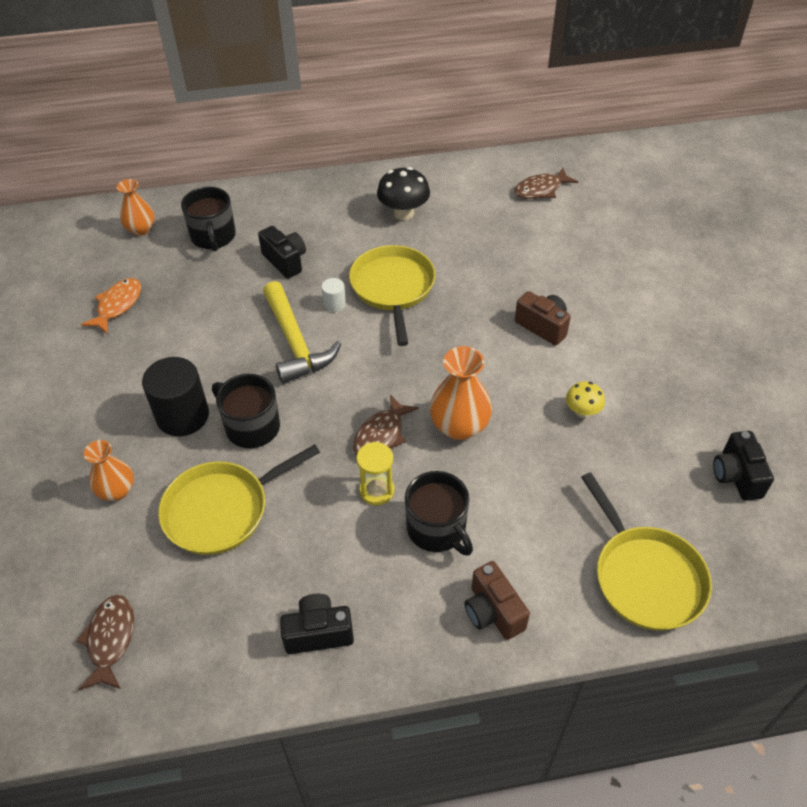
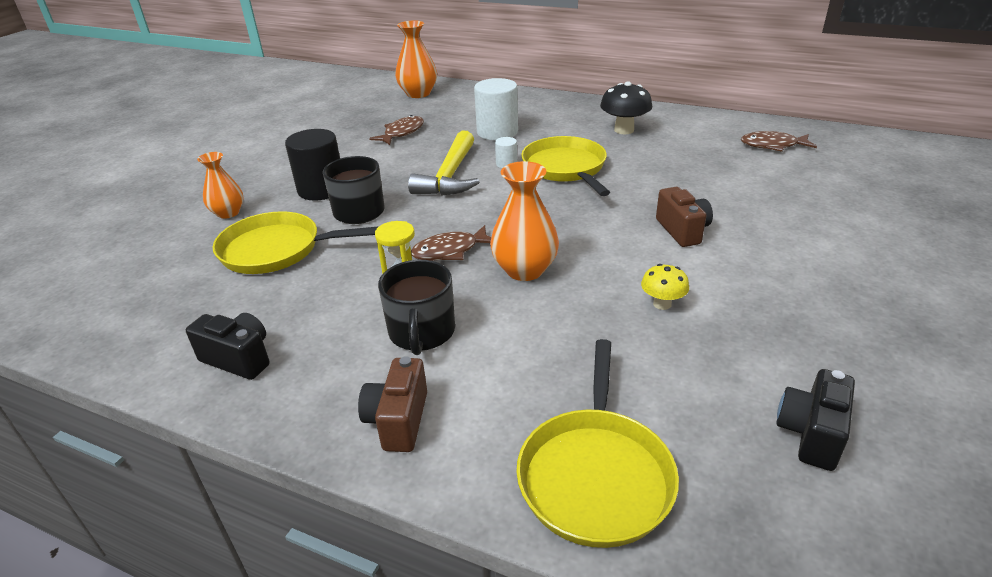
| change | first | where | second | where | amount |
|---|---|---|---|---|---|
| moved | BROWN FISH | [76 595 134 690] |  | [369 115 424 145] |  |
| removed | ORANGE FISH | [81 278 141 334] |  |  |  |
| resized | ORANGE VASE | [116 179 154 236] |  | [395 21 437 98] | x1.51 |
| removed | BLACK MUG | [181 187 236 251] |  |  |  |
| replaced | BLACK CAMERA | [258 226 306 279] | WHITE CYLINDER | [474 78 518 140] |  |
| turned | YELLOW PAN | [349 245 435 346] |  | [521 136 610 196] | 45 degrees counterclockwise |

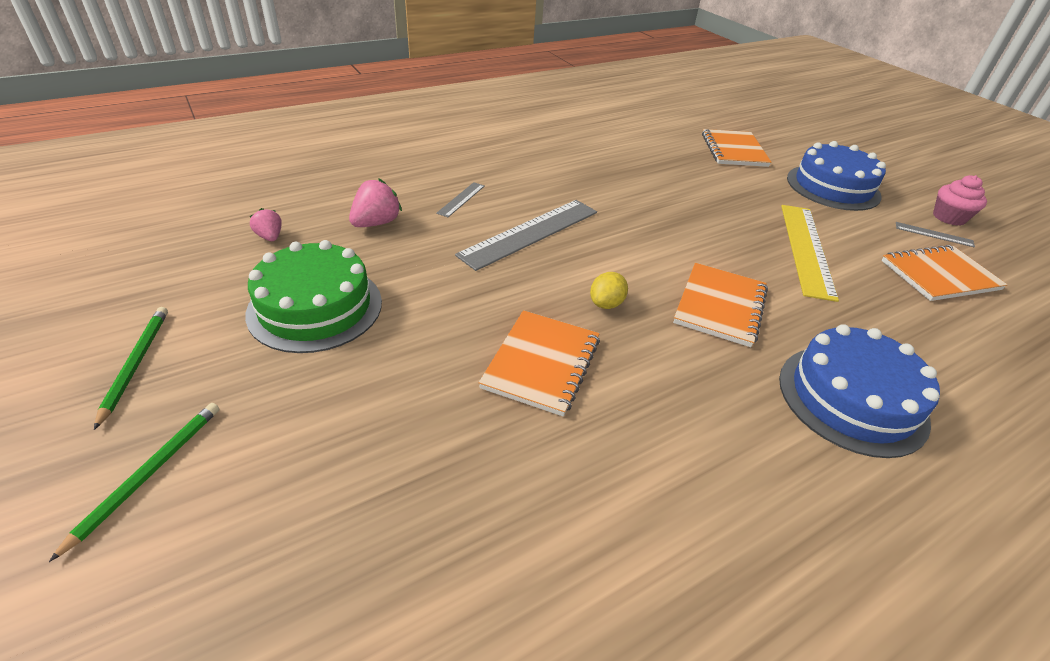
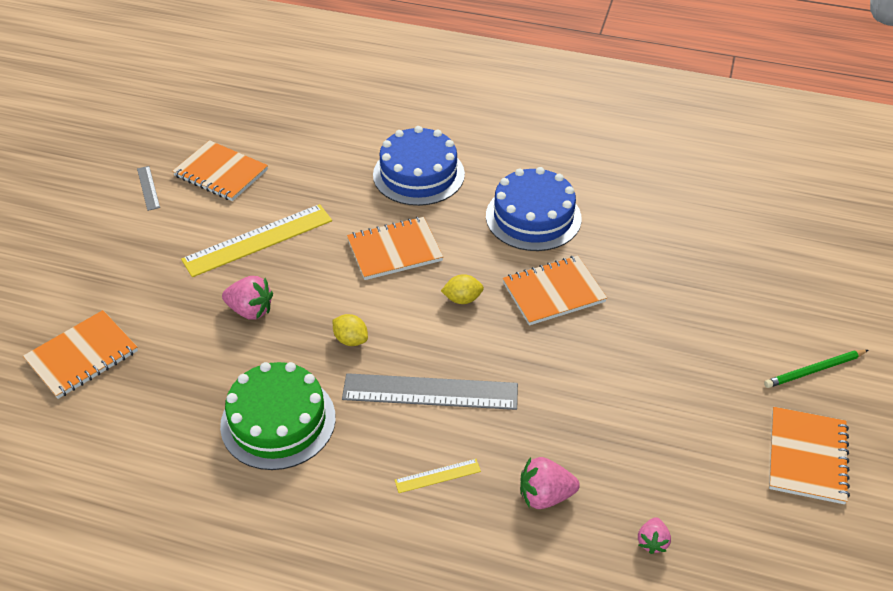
| change | first | where | second | where | amount |
|---|---|---|---|---|---|
| replaced | GREEN PENCIL | [94 307 168 430] | ORANGE NOTEBOOK | [769 407 850 504] |  |
| moved | GREEN CAKE | [245 240 382 353] |  | [220 362 336 470] |  |
| recoloured | GREY RULER | [436 182 485 217] | YELLOW RULER | [395 459 481 493] |  |
| moved | BLUE CAKE | [787 141 886 211] |  | [486 167 582 251] |  |
| removed | PINK CUPCAKE | [933 175 987 226] |  |  |  |
| added |  |  | PINK STRAWBERRY | [222 276 273 320] |  |
| added |  |  | YELLOW LEMON | [332 314 368 346] |  |

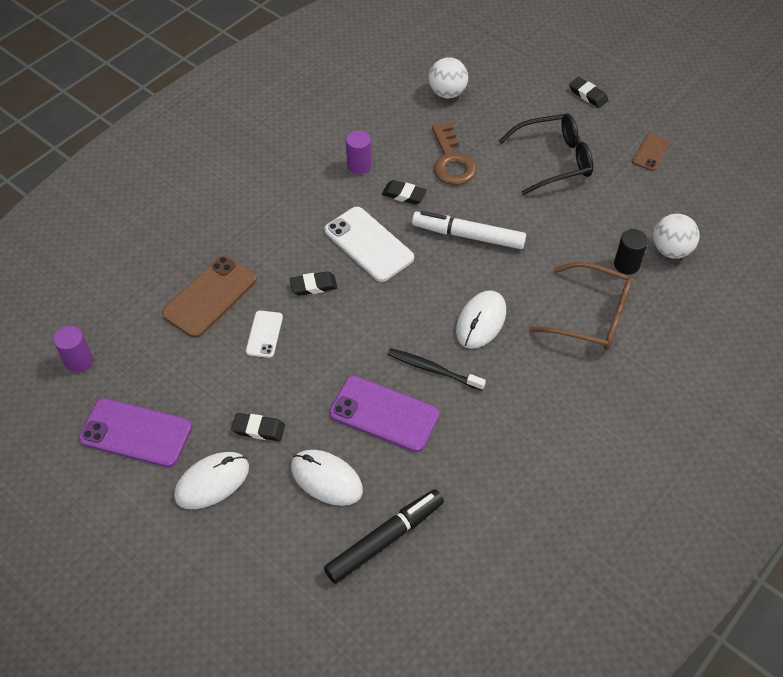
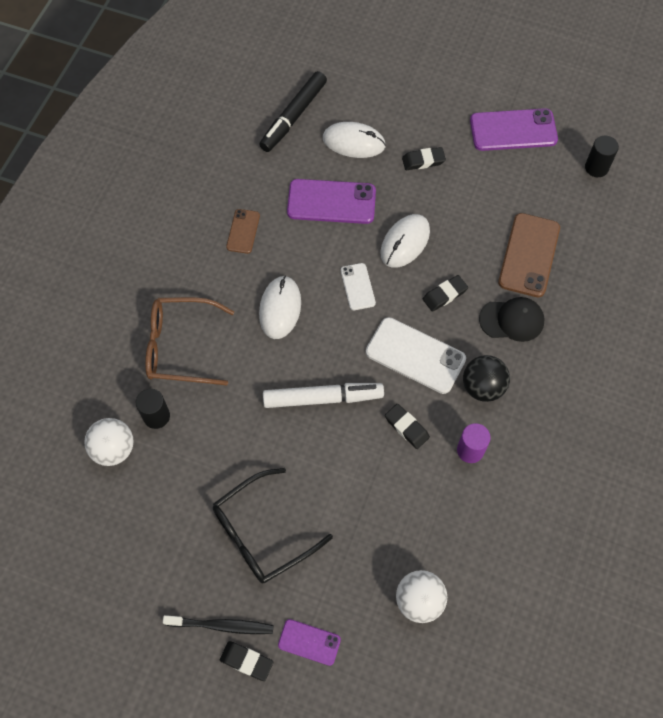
| change | first | where | second | where | amount |
|---|---|---|---|---|---|
| recoloured | PURPLE CYLINDER | [53 326 93 372] | BLACK CYLINDER | [585 136 619 177] |  |
| moved | WHITE MOUSE | [174 452 249 509] |  | [380 214 430 268] |  |
| moved | WHITE PHONE | [246 311 283 358] |  | [341 263 376 310] |  |
| turned | BLACK ERASER | [382 180 427 205] |  | [385 404 430 449] | 45 degrees clockwise |
| moved | BLACK TOOTHBRUSH | [387 348 486 391] |  | [163 615 274 634] |  |
| removed | BROWN KEY | [432 123 477 185] |  |  |  |
| moved | BROWN PHONE | [632 133 671 171] |  | [226 209 260 254] |  |
| added |  |  | PURPLE PHONE | [278 619 341 666] |  |
| added |  |  | BLACK BALL | [463 355 510 402] |  |
| added |  |  | BLACK CAP | [479 297 544 342] |  |

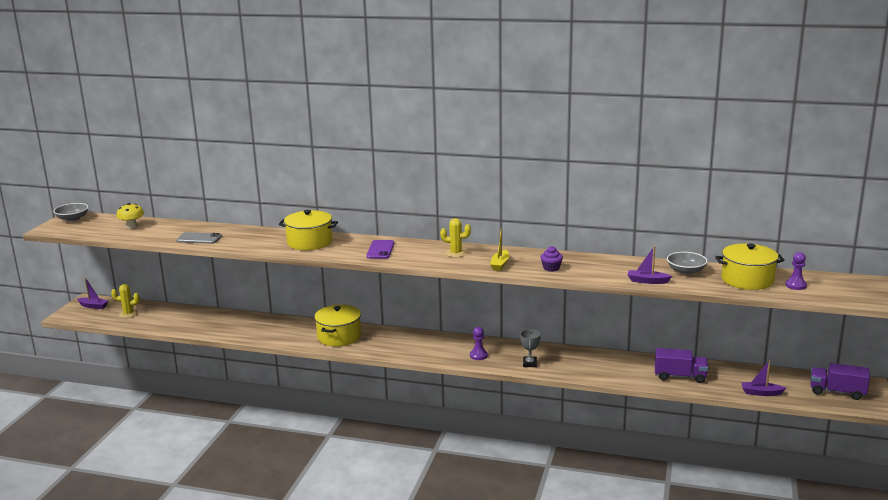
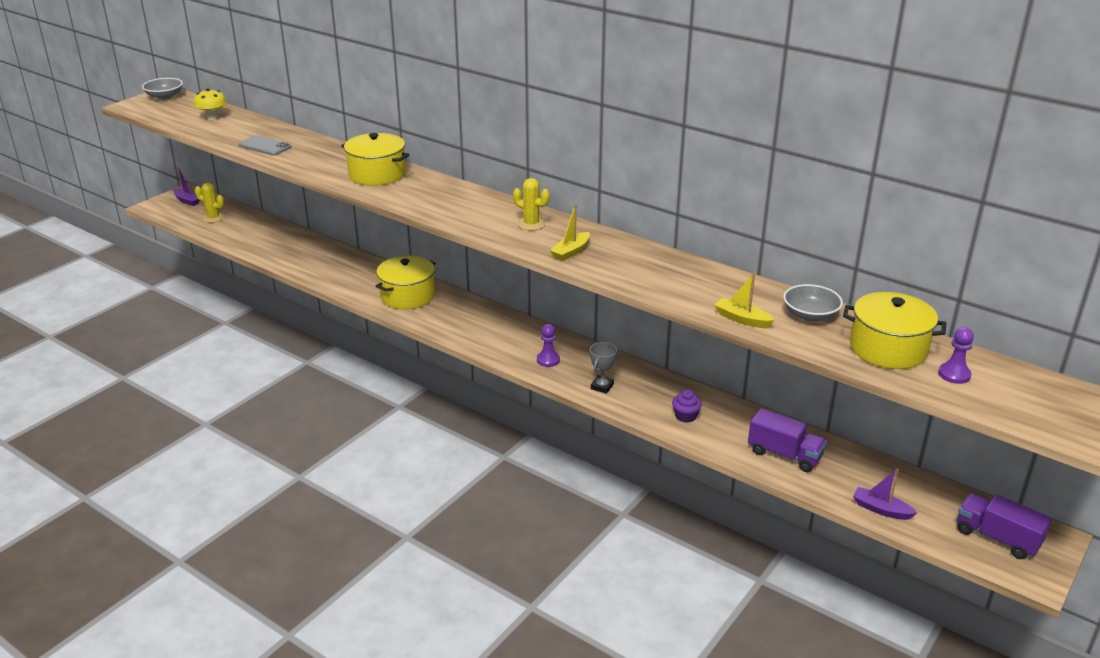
| change | first | where | second | where | amount |
|---|---|---|---|---|---|
| removed | PURPLE PHONE | [366 240 394 259] |  |  |  |
| moved | PURPLE CUPCAKE | [541 246 563 272] |  | [672 390 702 423] |  |
| recoloured | PURPLE BOAT | [628 246 672 284] | YELLOW BOAT | [714 273 775 328] |  |

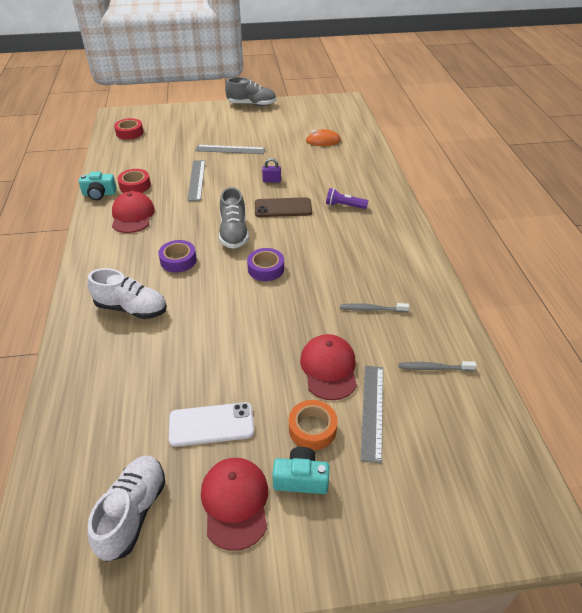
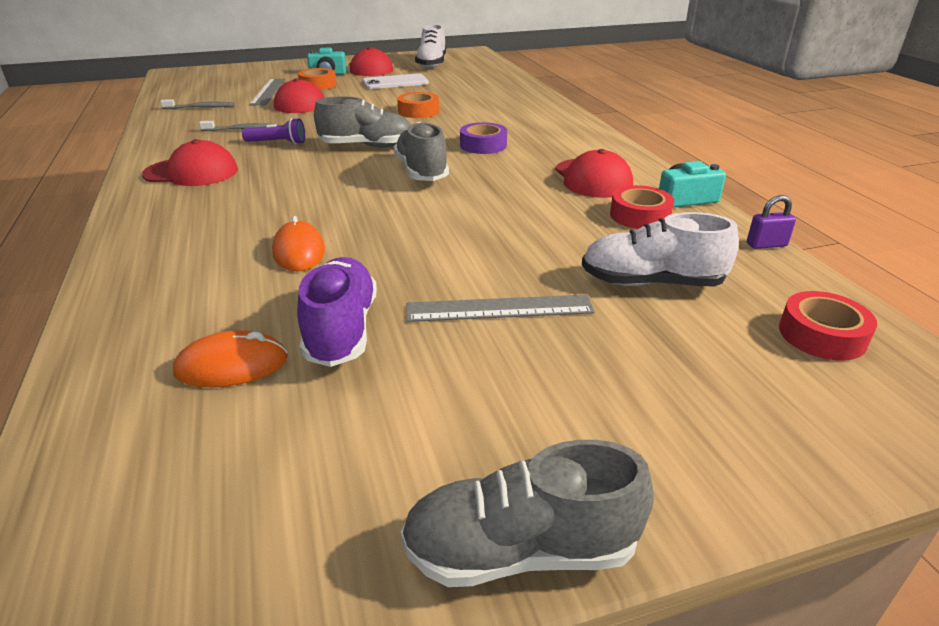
| change | first | where | second | where | amount |
|---|---|---|---|---|---|
| moved | WHITE SHOE | [87 268 167 319] |  | [582 212 739 286] |  |
| removed | GREY RULER | [187 160 205 201] |  |  |  |
| replaced | PURPLE TAPE | [247 248 284 281] | GREY SHOE | [314 96 411 148] |  |
| removed | BROWN PHONE | [255 197 312 217] |  |  |  |
| moved | PURPLE PADLOCK | [262 158 281 182] |  | [747 195 796 249] |  |
| moved | PURPLE FLASHLIGHT | [326 188 368 209] |  | [242 118 305 144] |  |
| added |  |  | RED CAP | [142 139 238 186] |  |
| added |  |  | ORANGE MOUSE | [272 216 325 271] |  |
| added |  |  | PURPLE SHOE | [297 257 377 367] |  |
| added |  |  | ORANGE TAPE | [397 92 439 118] |  |

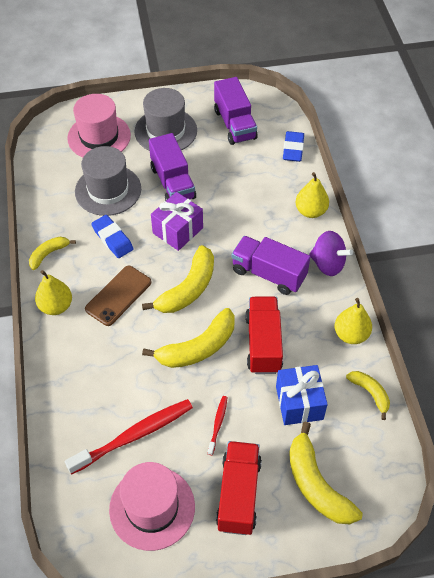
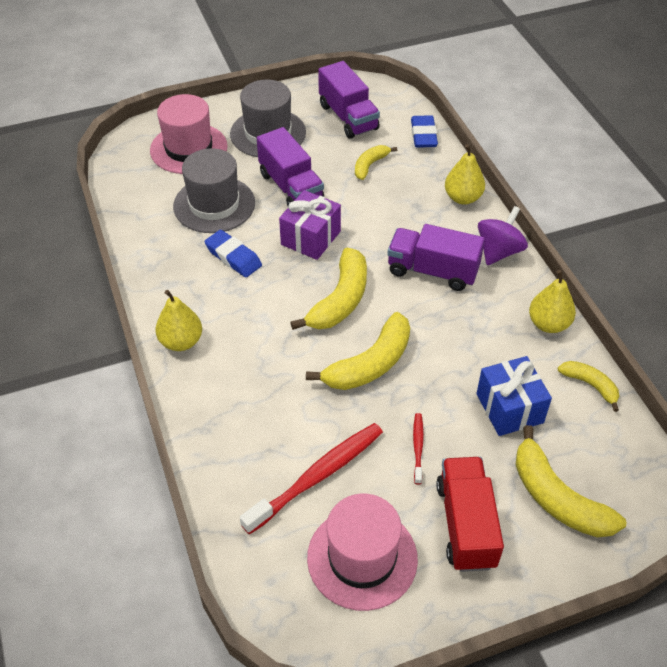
| change | first | where | second | where | amount |
|---|---|---|---|---|---|
| moved | YELLOW BANANA | [29 237 76 270] |  | [355 145 397 180] |  |
| removed | BROWN PHONE | [85 266 151 326] |  |  |  |
| removed | RED TRUCK | [245 296 283 374] |  |  |  |
| turned | PURPLE SPINNING TOP | [309 231 353 276] |  | [478 206 528 265] | 75 degrees counterclockwise |

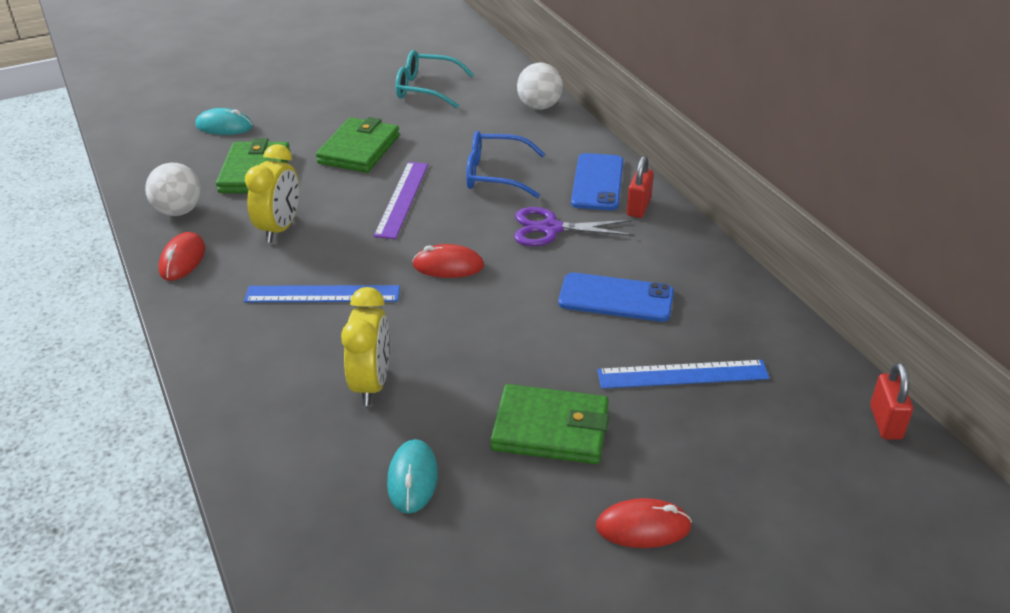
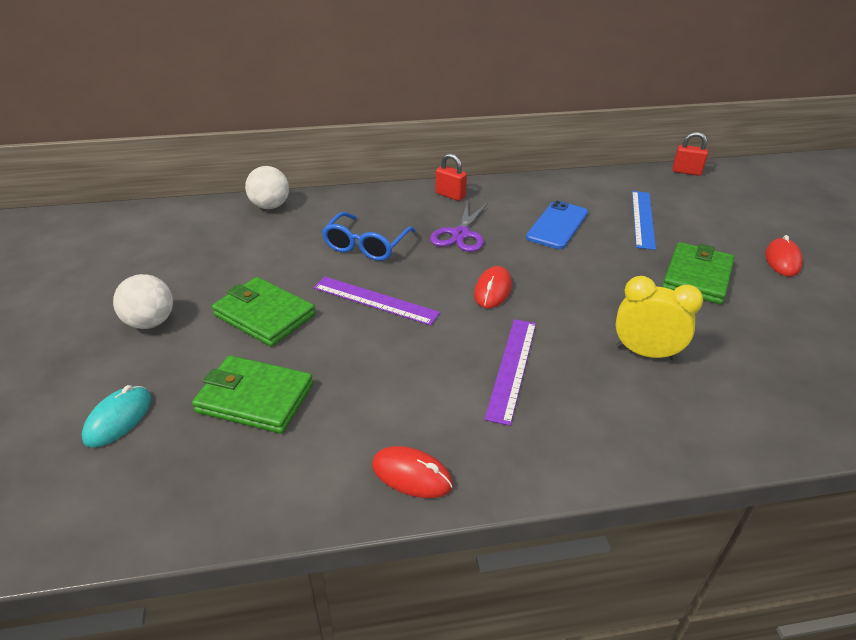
| change | first | where | second | where | amount |
|---|---|---|---|---|---|
| moved | WHITE BALL | [145 163 201 216] |  | [113 274 173 329] |  |
| recoloured | BLUE RULER | [244 285 400 302] | PURPLE RULER | [484 319 536 426] |  |
| removed | YELLOW CLOCK | [245 144 299 243] |  |  |  |
| removed | TURQUOISE MOUSE | [387 439 438 514] |  |  |  |
| removed | TURQUOISE GLASSES | [396 50 474 108] |  |  |  |
| removed | BLUE PHONE | [571 153 623 211] |  |  |  |

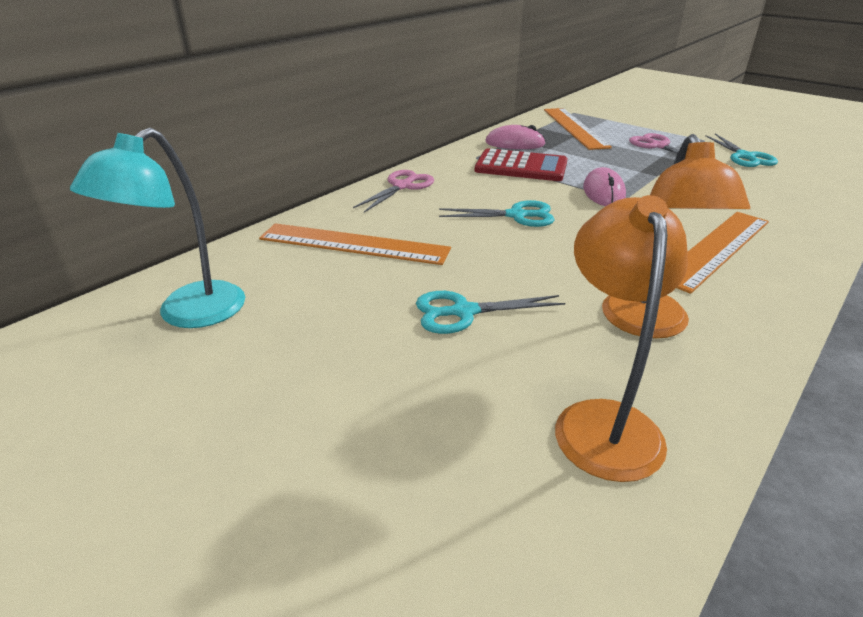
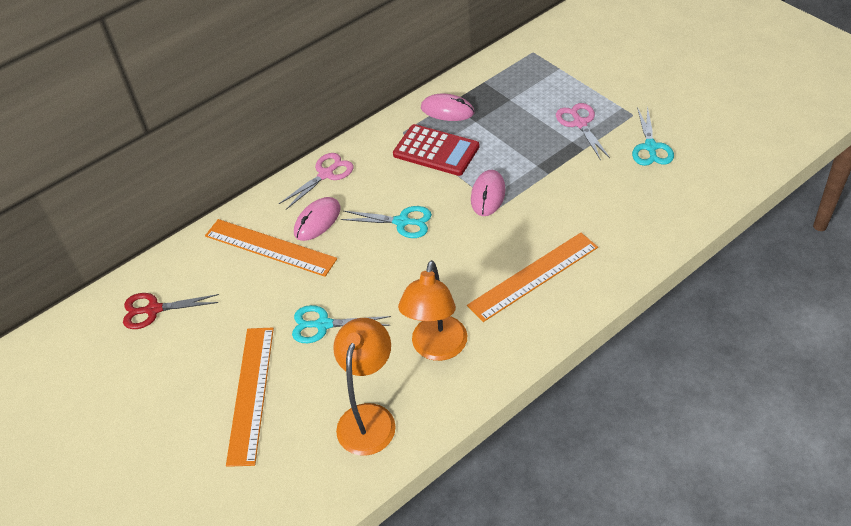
| change | first | where | second | where | amount |
|---|---|---|---|---|---|
| replaced | TURQUOISE LAMP | [70 128 245 328] | RED SCISSORS | [123 293 219 329] |  |
| moved | ORANGE RULER | [544 108 612 150] |  | [226 328 274 467] |  |
| added |  |  | PINK MOUSE | [294 197 341 241] |  |

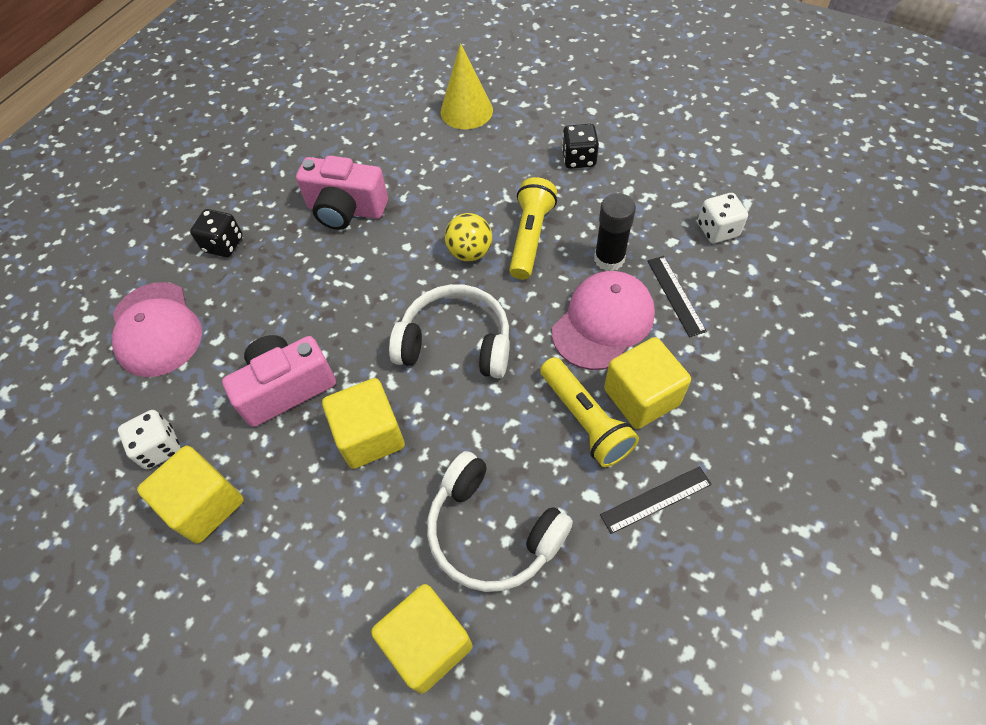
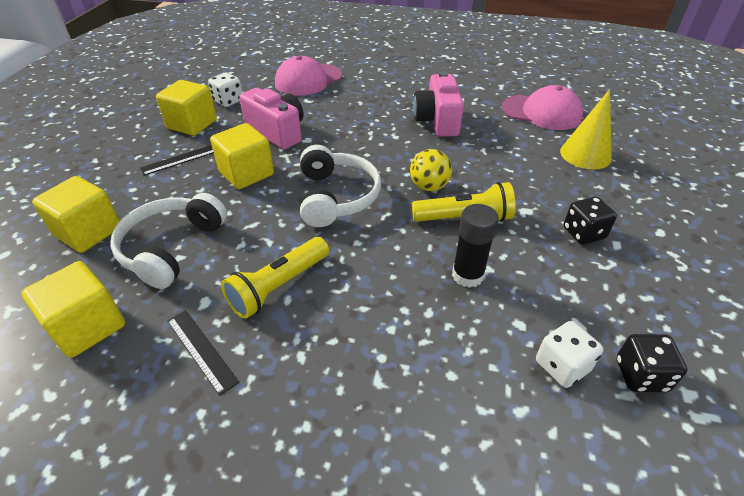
| change | first | where | second | where | amount |
|---|---|---|---|---|---|
| moved | BLACK DICE | [190 209 243 257] |  | [616 334 687 392] |  |
| moved | PINK CAP | [552 271 655 370] |  | [502 85 583 130] |  |
| moved | YELLOW CUBE | [604 337 691 429] |  | [21 261 125 358] |  |
| moved | BLACK RULER | [647 256 707 337] |  | [139 145 214 176] |  |

